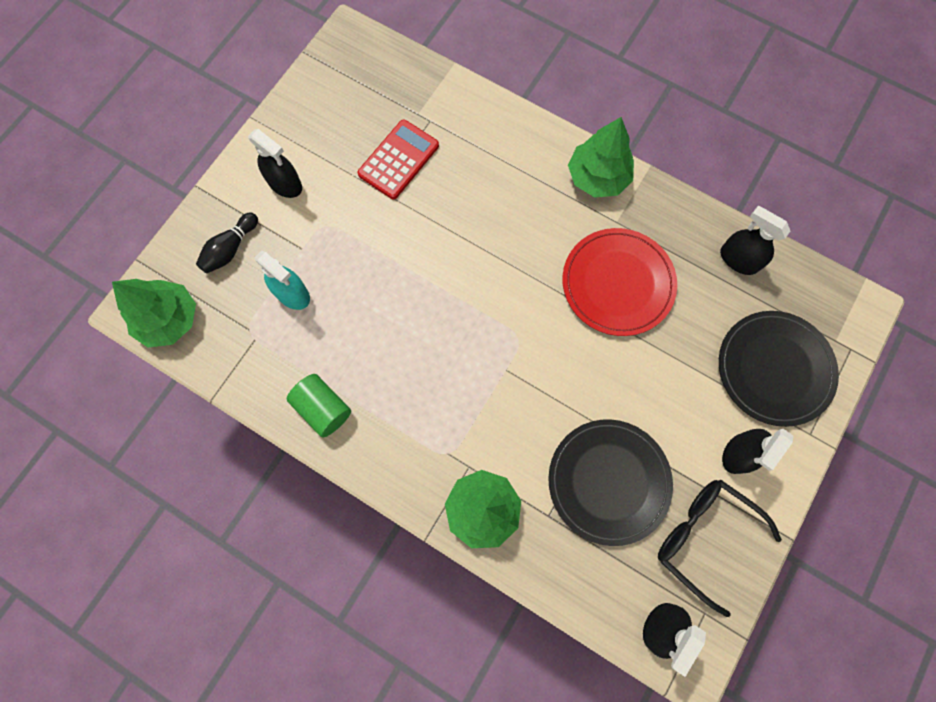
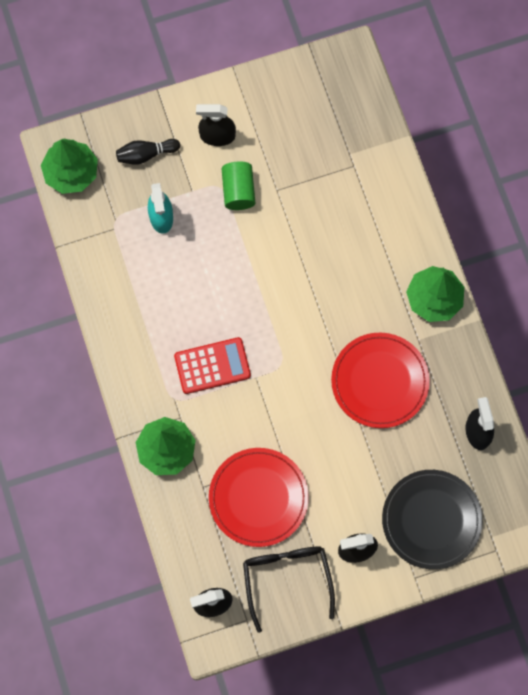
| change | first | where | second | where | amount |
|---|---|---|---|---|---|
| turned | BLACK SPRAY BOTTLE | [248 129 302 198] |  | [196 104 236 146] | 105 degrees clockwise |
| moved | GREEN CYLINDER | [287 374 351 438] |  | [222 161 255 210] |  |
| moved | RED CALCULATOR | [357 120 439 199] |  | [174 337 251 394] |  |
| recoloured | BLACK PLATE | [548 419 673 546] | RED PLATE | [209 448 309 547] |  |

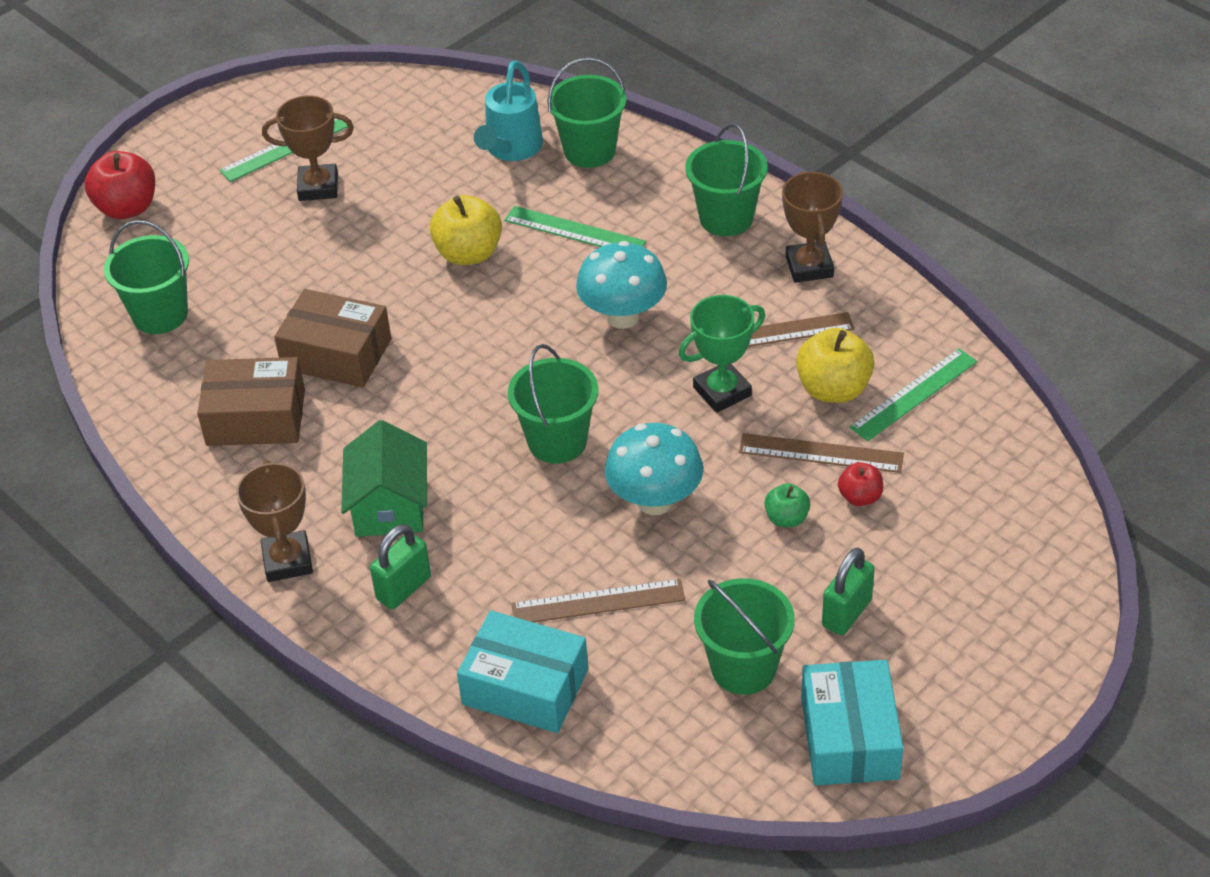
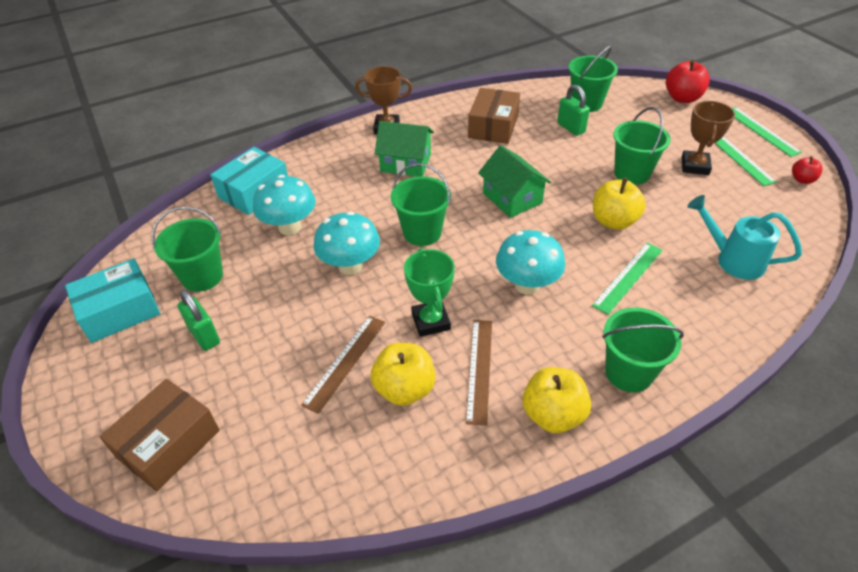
| change | first | where | second | where | amount |
|---|---|---|---|---|---|
| moved | BROWN BOX | [274 289 391 387] |  | [99 379 220 491] |  |
| moved | GREEN PADLOCK | [370 524 431 609] |  | [557 85 590 136] |  |
| replaced | BROWN RULER | [512 579 685 622] | TURQUOISE MUSHROOM | [253 175 316 235] |  |
| moved | GREEN BUCKET | [547 57 626 168] |  | [613 107 671 185] |  |
| removed | GREEN APPLE | [764 483 810 527] |  |  |  |
| replaced | BROWN TROPHY | [782 171 843 283] | YELLOW APPLE | [523 367 591 433] |  |
| turned | TURQUOISE BOX | [801 660 903 785] |  | [65 258 160 343] | 45 degrees counterclockwise |
| moved | RED APPLE | [838 462 883 506] |  | [792 156 823 184] |  |
| moved | GREEN RULER | [850 348 977 441] |  | [732 107 802 157] |  |
| added |  |  | GREEN HOUSE | [478 145 551 218] |  |

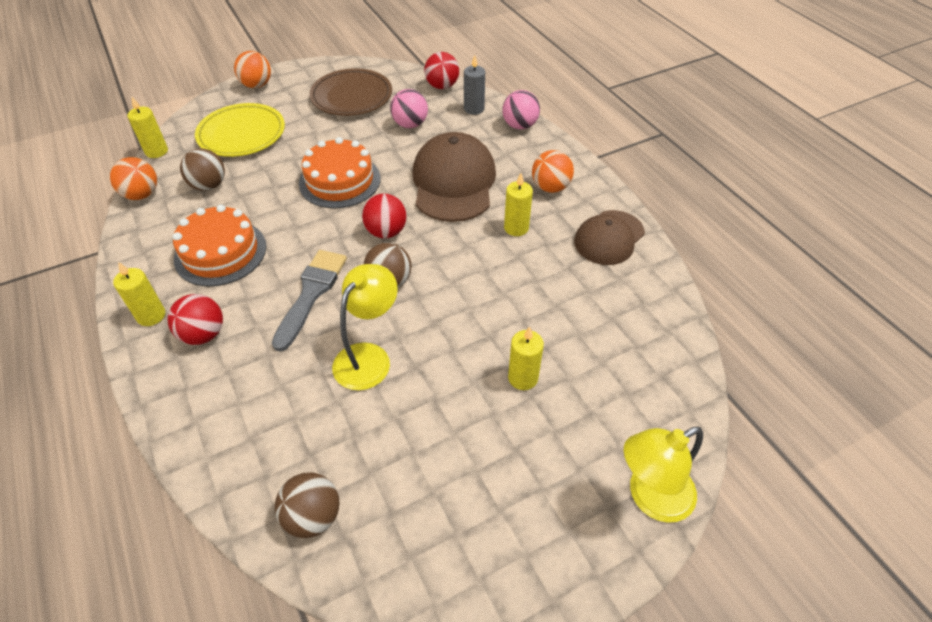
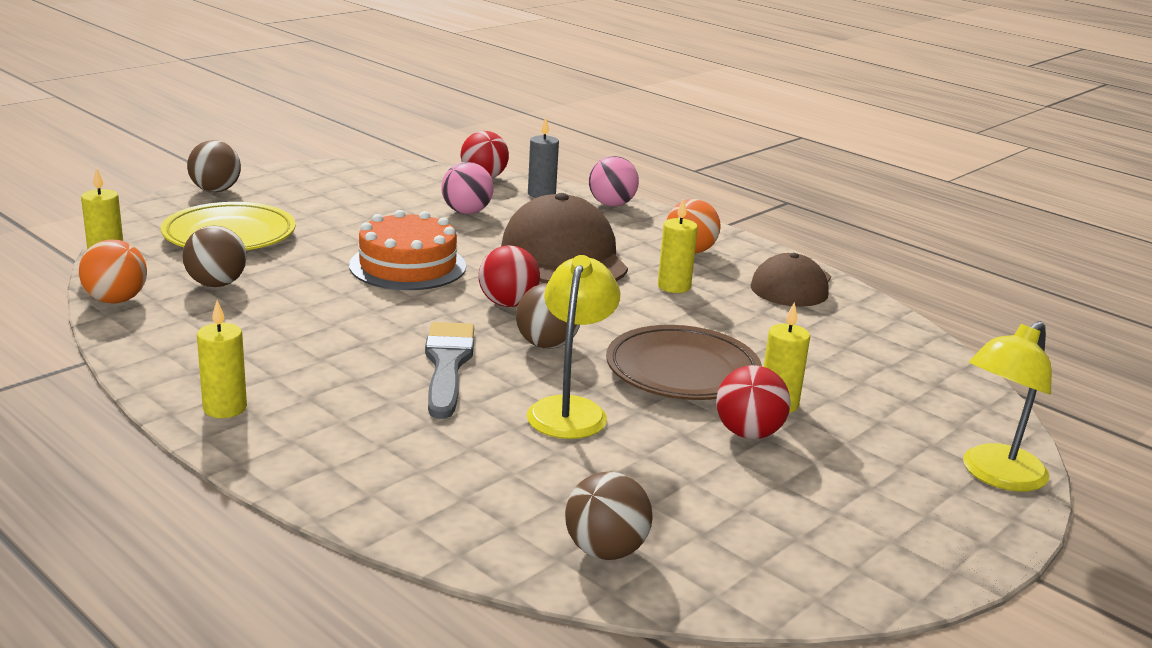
| change | first | where | second | where | amount |
|---|---|---|---|---|---|
| moved | RED BALL | [168 294 223 345] |  | [716 365 791 439] |  |
| removed | ORANGE CAKE | [173 205 266 287] |  |  |  |
| recoloured | ORANGE BALL | [234 51 271 88] | BROWN BALL | [187 140 241 192] |  |
| moved | BROWN PLATE | [310 68 392 116] |  | [606 325 762 400] |  |

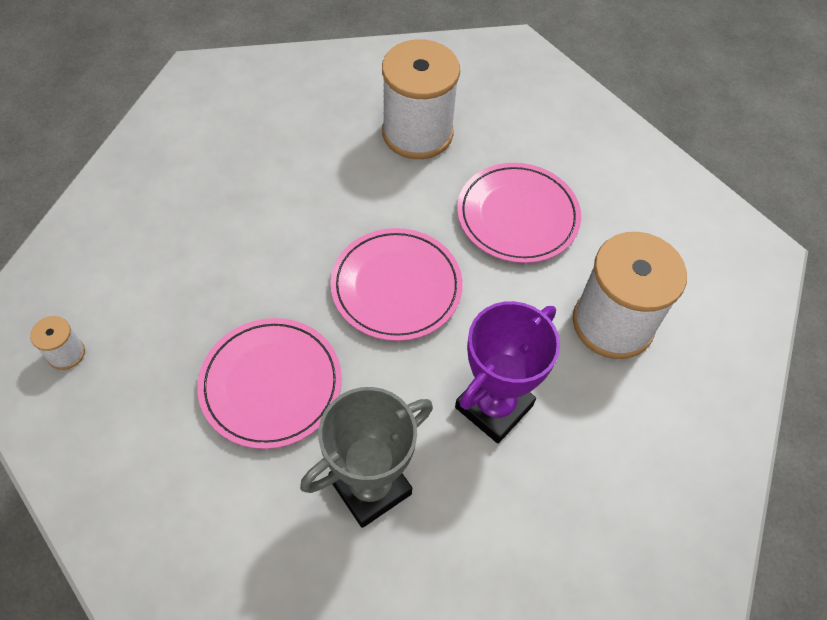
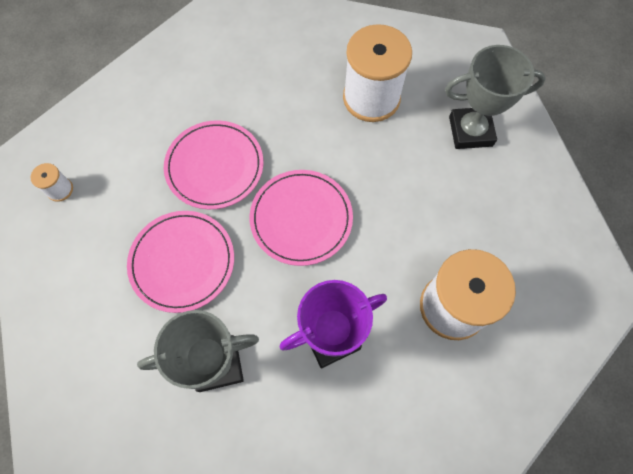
| change | first | where | second | where | amount |
|---|---|---|---|---|---|
| moved | PINK PLATE | [457 163 581 263] |  | [164 120 263 209] |  |
| added |  |  | GREY TROPHY | [445 45 546 149] |  |

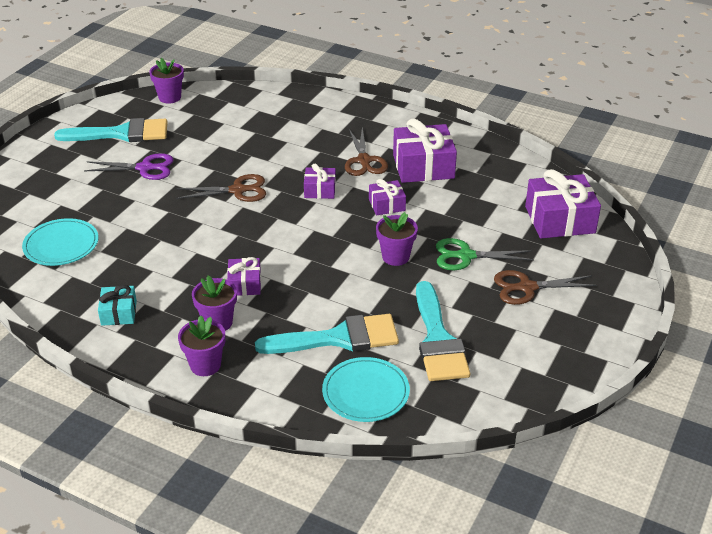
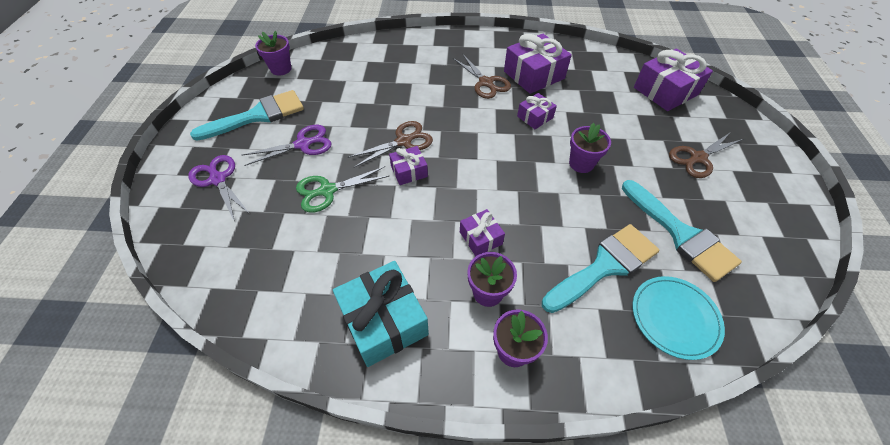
| change | first | where | second | where | amount |
|---|---|---|---|---|---|
| removed | TURQUOISE PLATE | [22 218 99 266] |  |  |  |
| resized | TURQUOISE GIFT | [98 285 137 326] |  | [333 261 429 367] | x1.85 |
| moved | PURPLE GIFT | [304 163 336 199] |  | [389 146 428 185] |  |
| moved | GREEN SCISSORS | [436 238 534 270] |  | [296 166 389 213] |  |
| added |  |  | PURPLE SCISSORS | [188 155 251 222] |  |

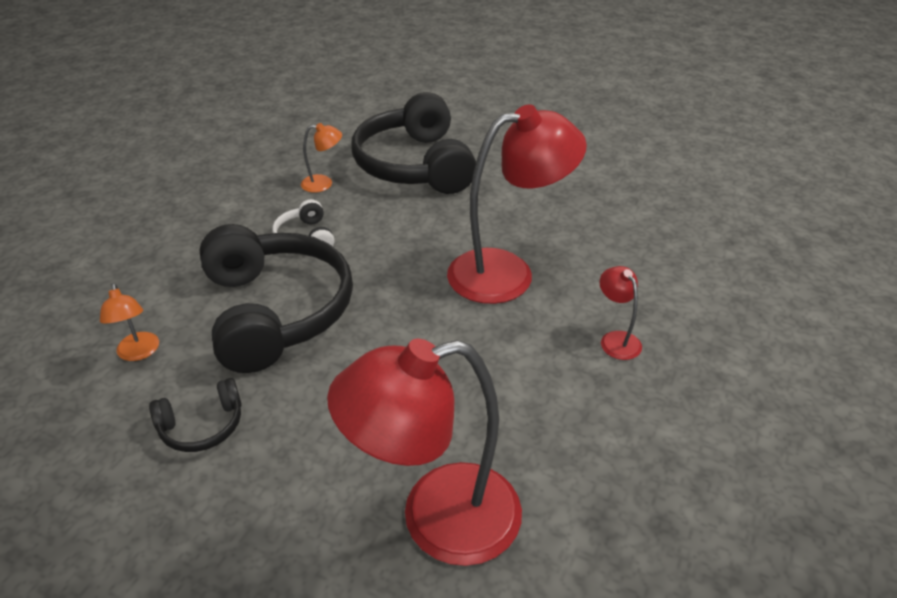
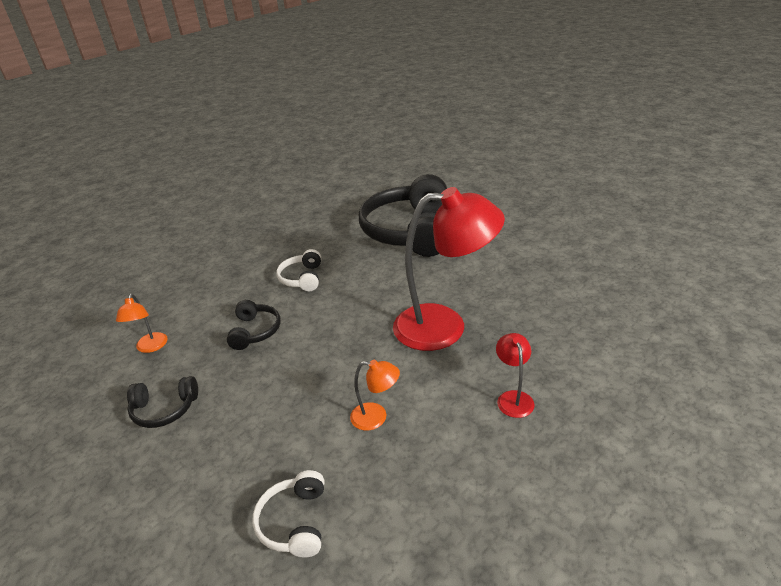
| change | first | where | second | where | amount |
|---|---|---|---|---|---|
| resized | BLACK HEADPHONES | [199 224 353 373] |  | [227 300 281 350] | x0.44 |
| moved | ORANGE LAMP | [301 123 342 193] |  | [350 360 400 431] |  |
| replaced | RED LAMP | [327 339 522 566] | WHITE HEADPHONES | [253 470 324 557] |  |

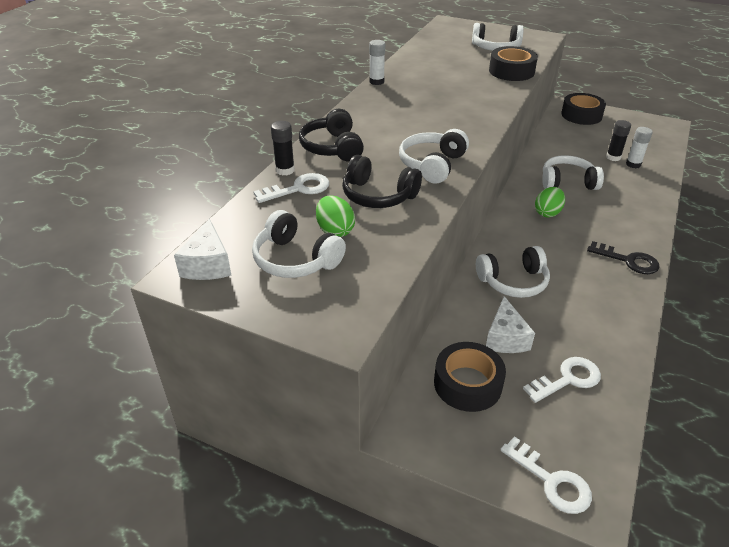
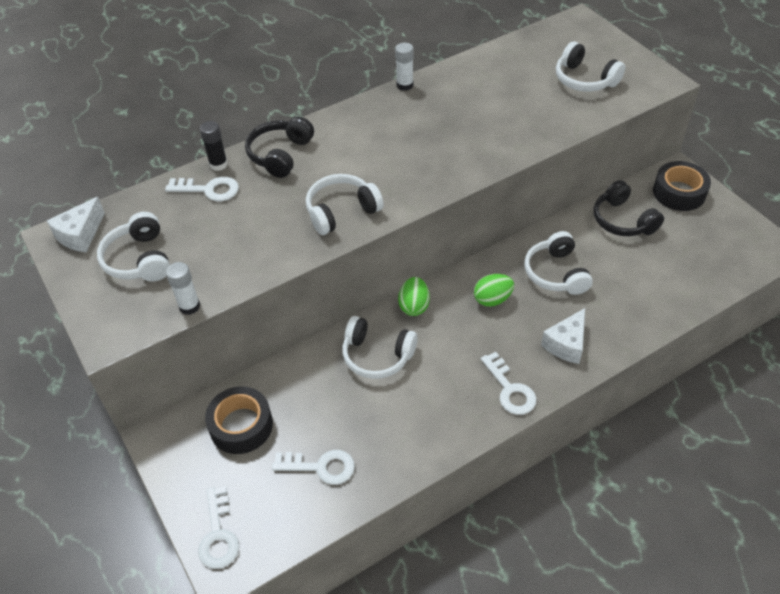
| change | first | where | second | where | amount |
|---|---|---|---|---|---|
| moved | GREEN EGG | [316 195 355 237] |  | [398 277 430 316] |  |
| moved | BLACK HEADPHONES | [342 155 422 208] |  | [594 180 664 236] |  |
| moved | WHITE CHEESE | [486 296 535 353] |  | [541 308 585 364] |  |
| removed | BLACK TAPE | [489 46 538 81] |  |  |  |
| turned | WHITE HEADPHONES | [542 155 604 190] |  | [524 231 593 295] | 135 degrees counterclockwise |
| recoloured | BLACK KEY | [587 241 660 274] | WHITE KEY | [481 352 537 415] |  |
| removed | BLACK GLUE STICK | [606 120 631 161] |  |  |  |
| moved | WHITE GLUE STICK | [626 127 653 168] |  | [166 262 200 315] |  |

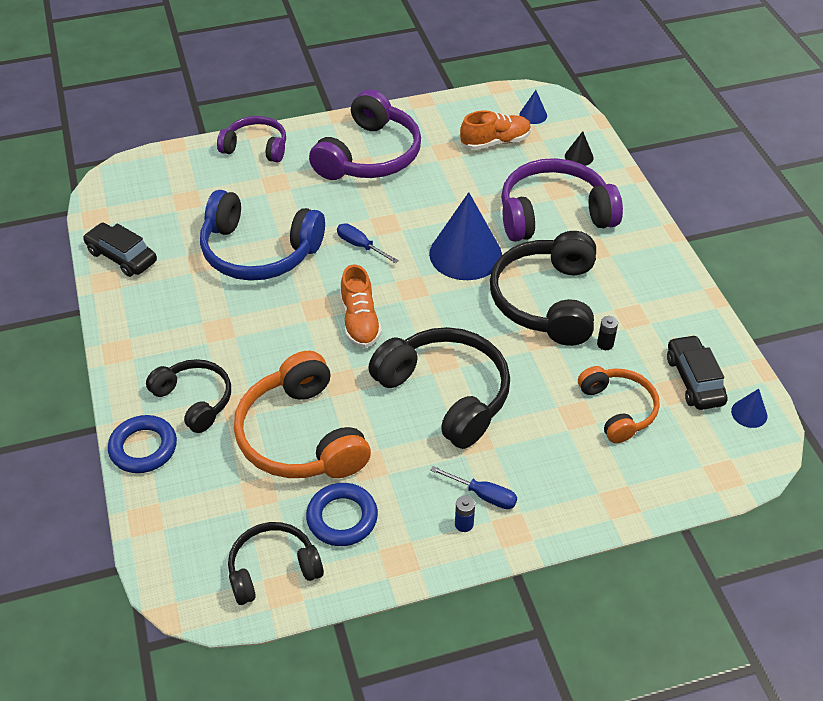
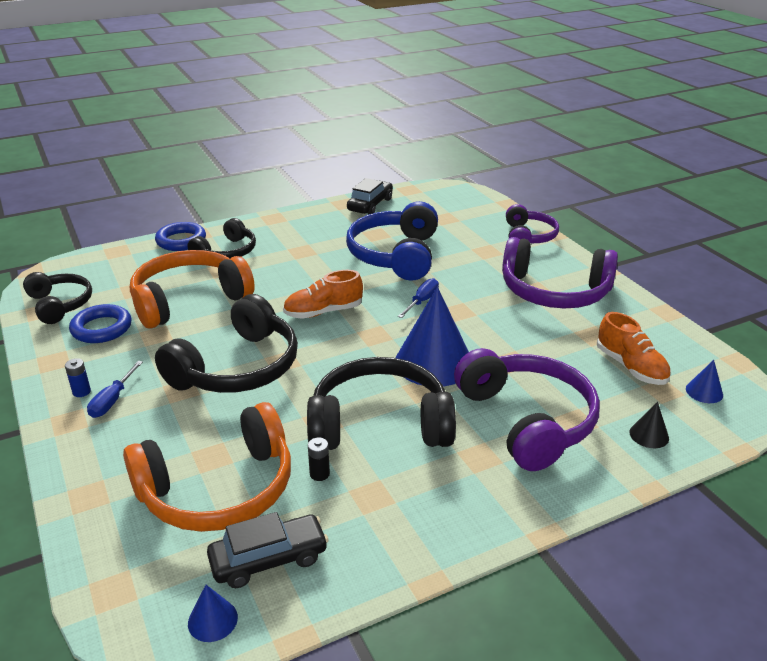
| change | first | where | second | where | amount |
|---|---|---|---|---|---|
| resized | ORANGE HEADPHONES | [578 366 660 443] |  | [123 402 291 532] | x1.65 |

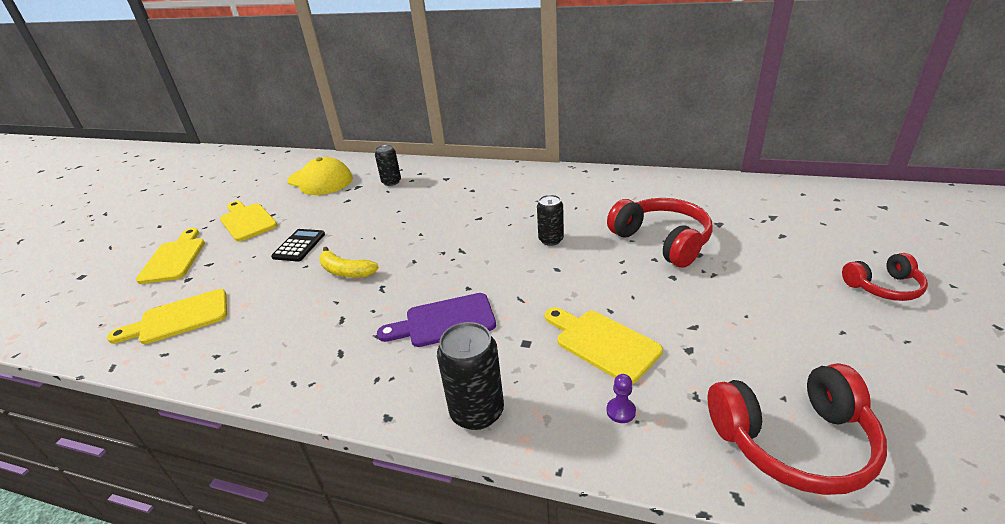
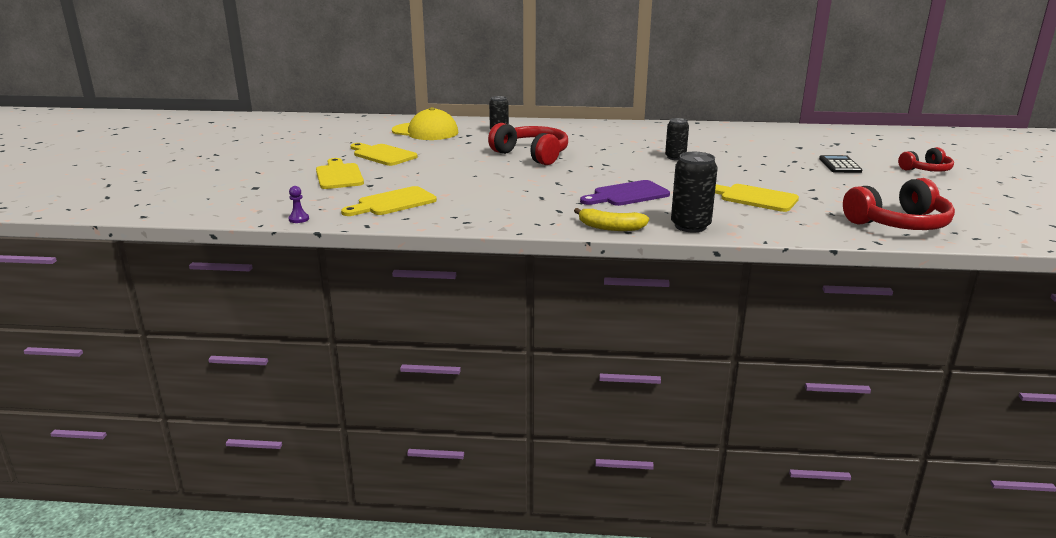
| change | first | where | second | where | amount |
|---|---|---|---|---|---|
| moved | BLACK CALCULATOR | [271 229 325 262] |  | [819 155 863 173] |  |
| moved | YELLOW BANANA | [319 247 379 278] |  | [574 208 649 231] |  |
| moved | PURPLE PAWN | [606 374 636 423] |  | [288 186 309 223] |  |
| moved | RED HEADPHONES | [607 198 713 268] |  | [488 123 568 165] |  |

